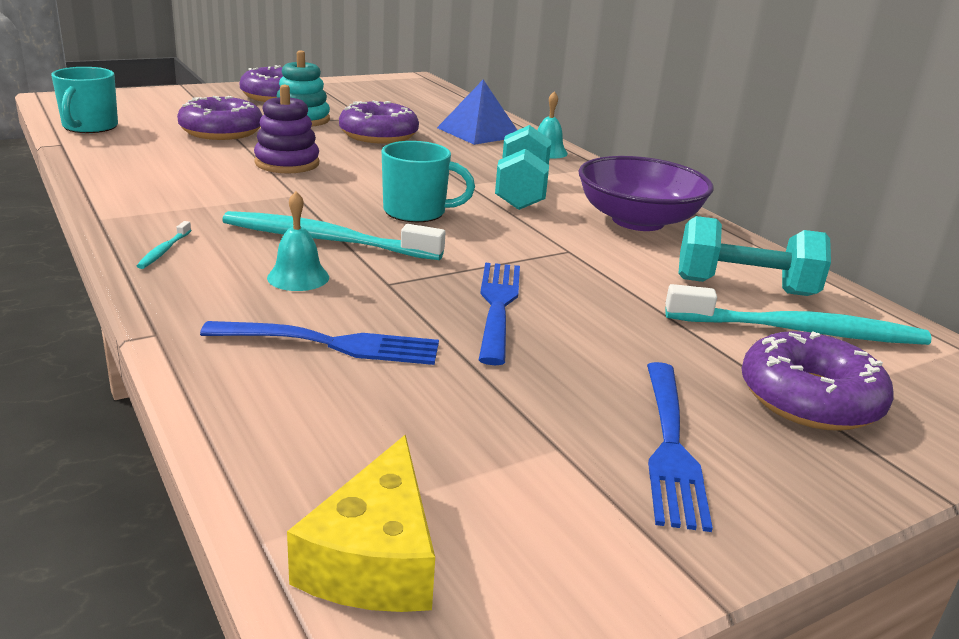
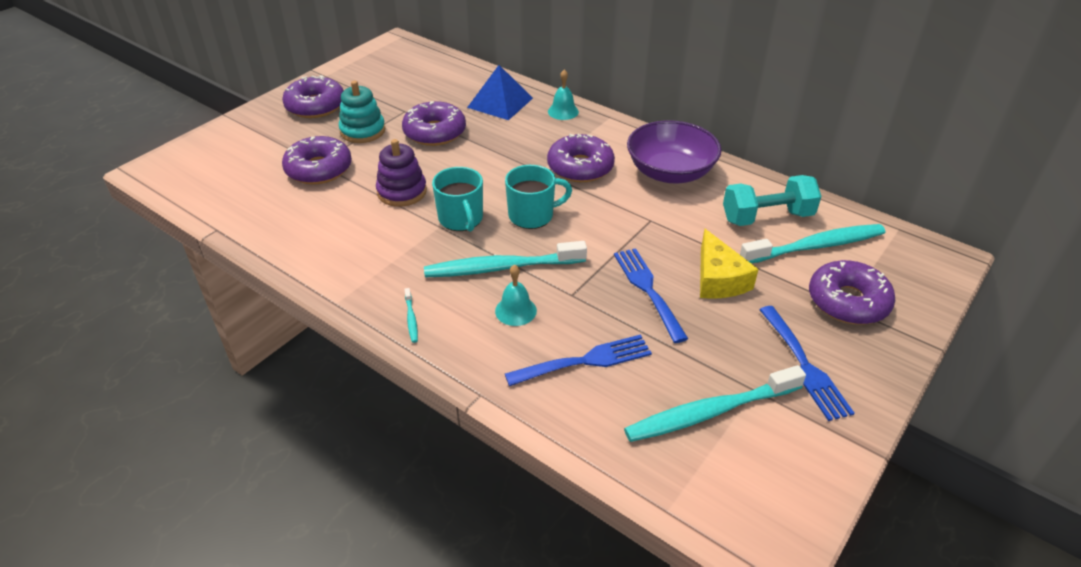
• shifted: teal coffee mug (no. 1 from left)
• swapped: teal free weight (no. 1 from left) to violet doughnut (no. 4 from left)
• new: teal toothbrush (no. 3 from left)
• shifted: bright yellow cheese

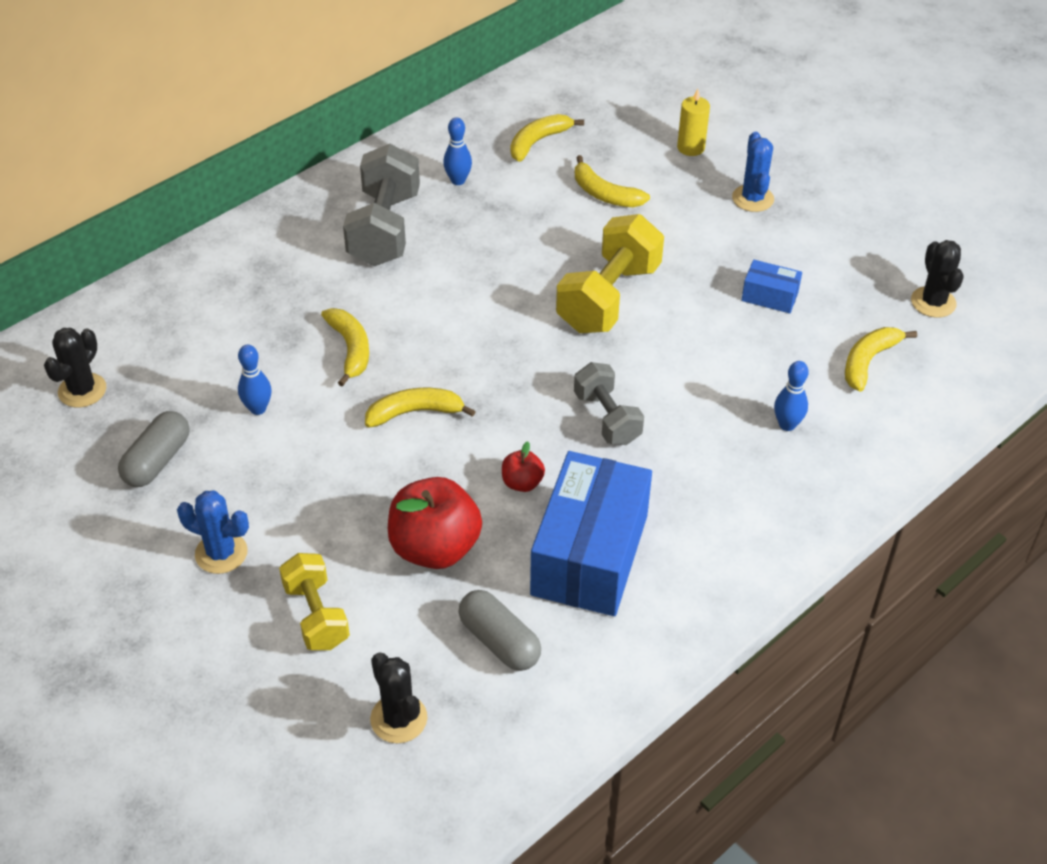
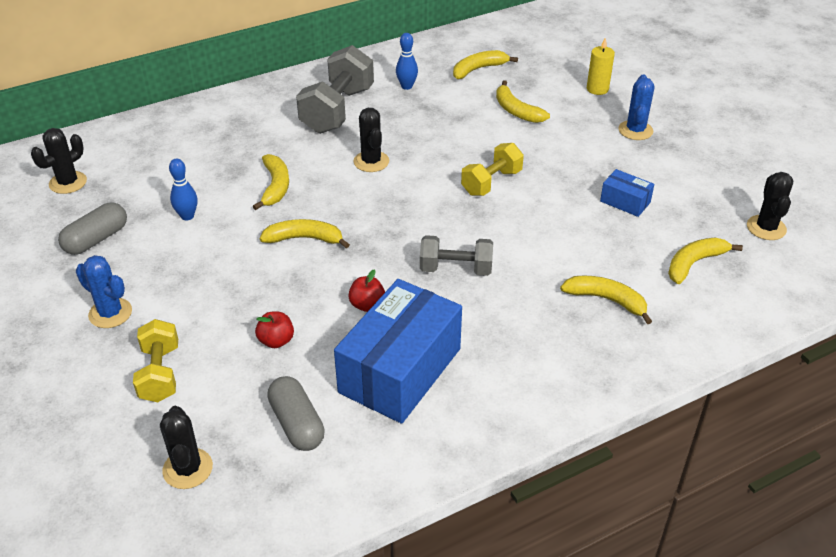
• scaled: scarlet toy apple (no. 1 from left) x0.48
• new: black prickly plant (no. 3 from left)
• rotated: ash-grey free weight (no. 2 from left) 75 degrees counterclockwise
• scaled: bright yellow free weight (no. 2 from left) x0.62
• swapped: cobalt bowling pin (no. 3 from left) to bright yellow banana (no. 5 from left)

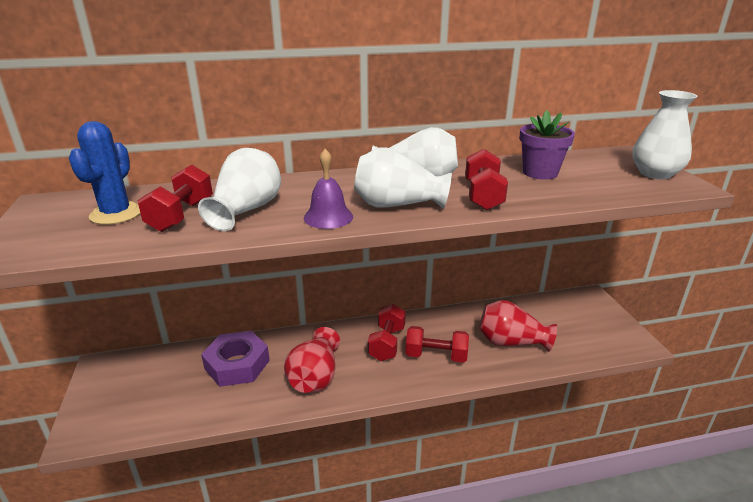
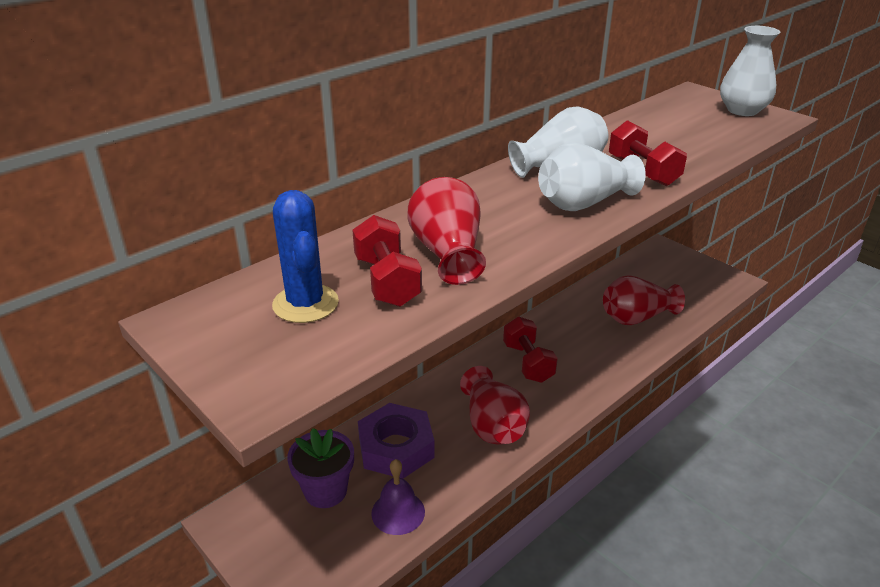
• shifted: violet potted plant
• shifted: violet school bell
• repainted: snow-white vase (no. 1 from left) to scarlet vase (no. 1 from left)
• gone: scarlet free weight (no. 3 from left)

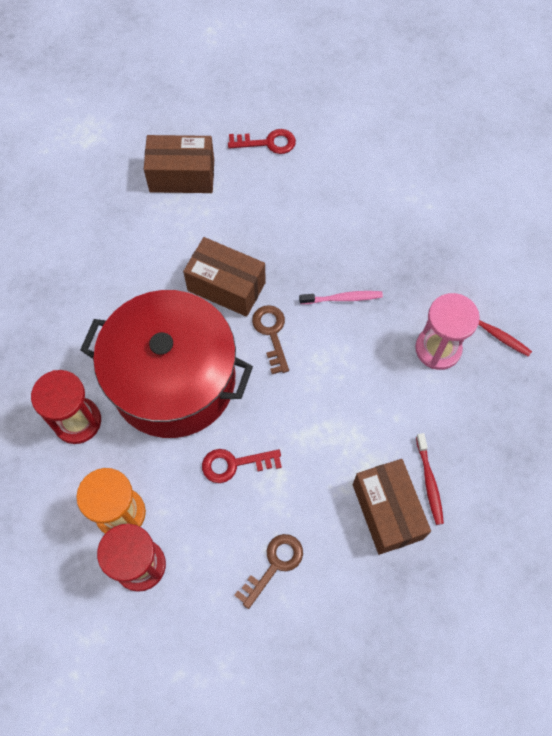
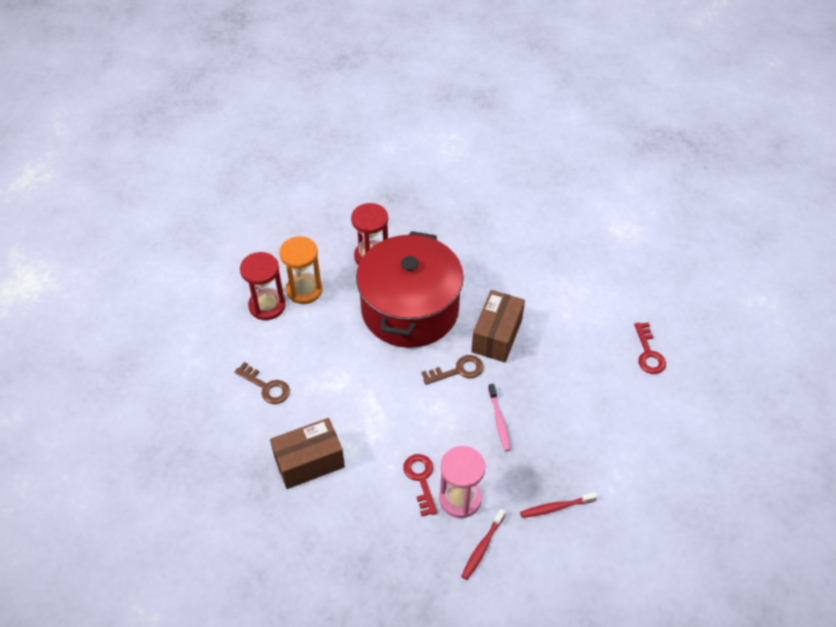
• shifted: scarlet door key (no. 1 from left)
• shifted: scarlet toothbrush (no. 1 from left in the first image) to scarlet toothbrush (no. 2 from left)
• gone: dark brown package (no. 1 from left)

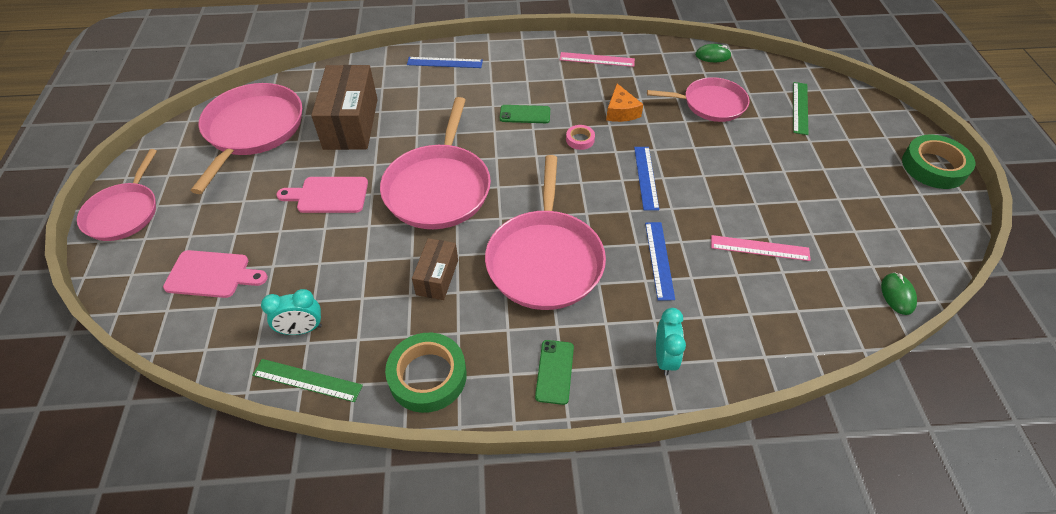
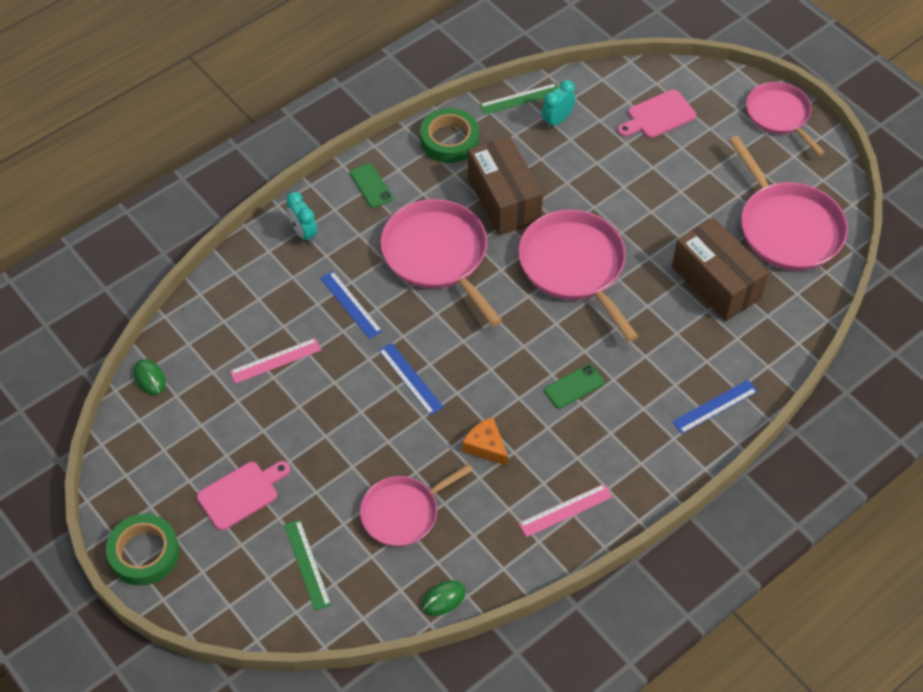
• shifted: rose-pink cutting board (no. 2 from left in the first image) to rose-pink cutting board (no. 1 from left)
• scaled: dark brown package (no. 2 from left in the first image) x1.82
• gone: rose-pink tape

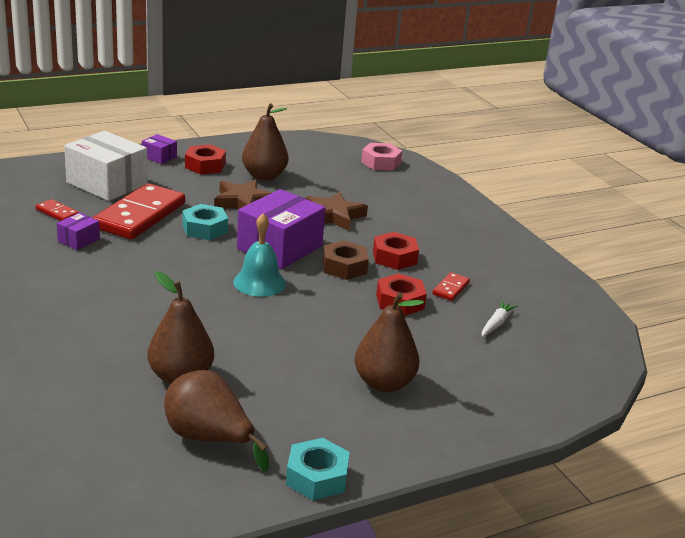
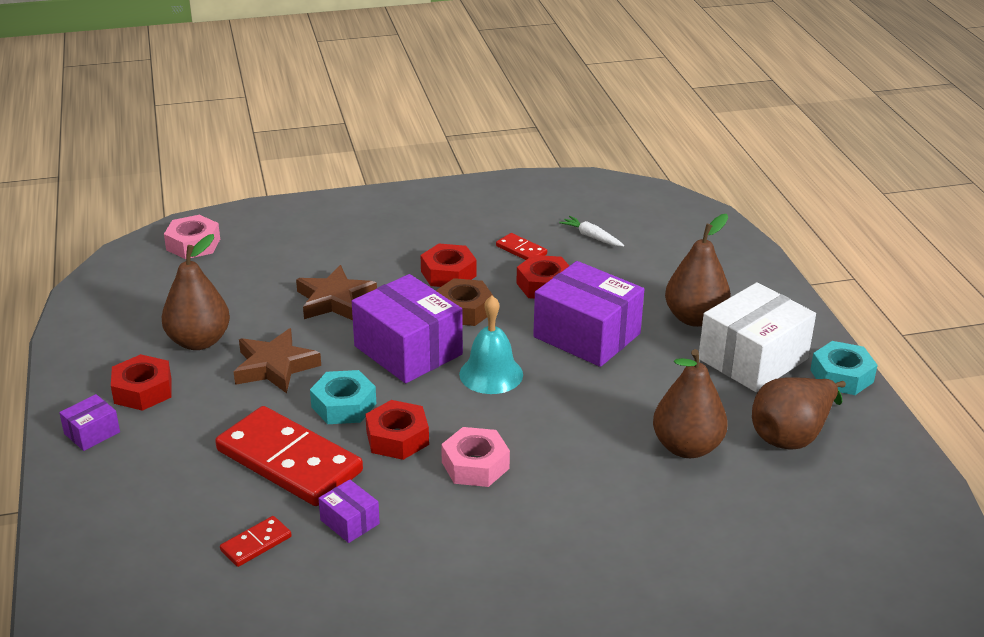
• new: scarlet hex nut (no. 2 from left)
• new: rose-pink hex nut (no. 2 from left)
• new: violet package (no. 4 from left)
• shifted: snow-white package

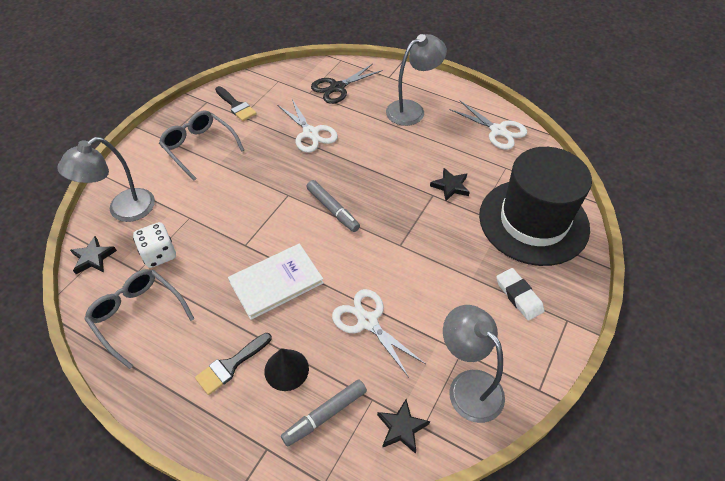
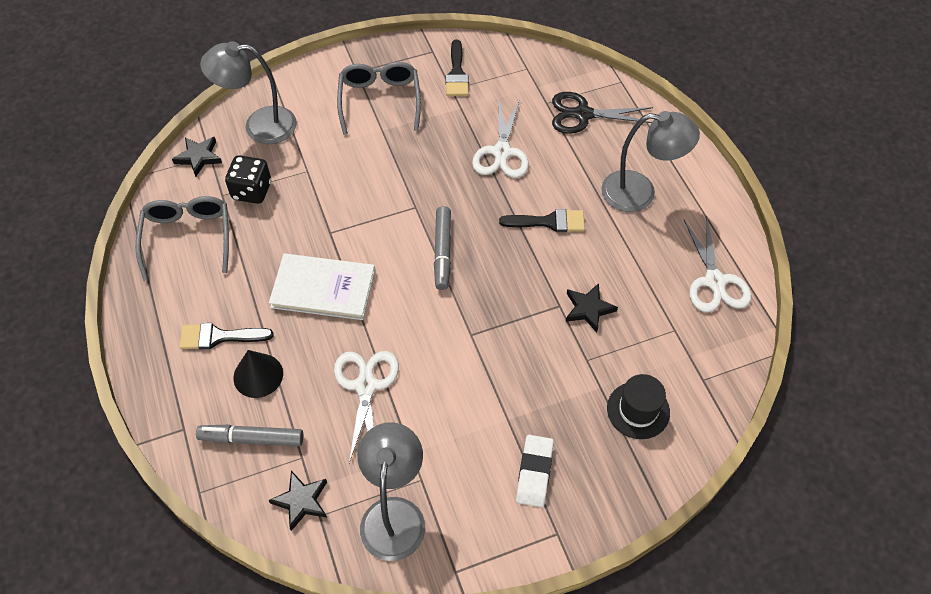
• repainted: snow-white dice to black dice
• new: black paint brush (no. 3 from left)
• scaled: black tall hat x0.42

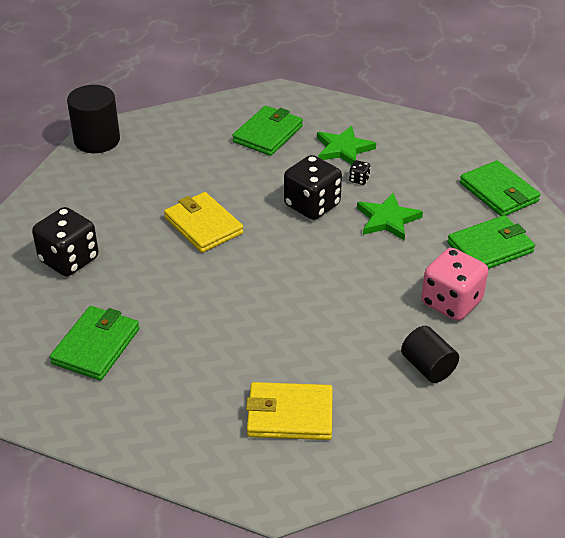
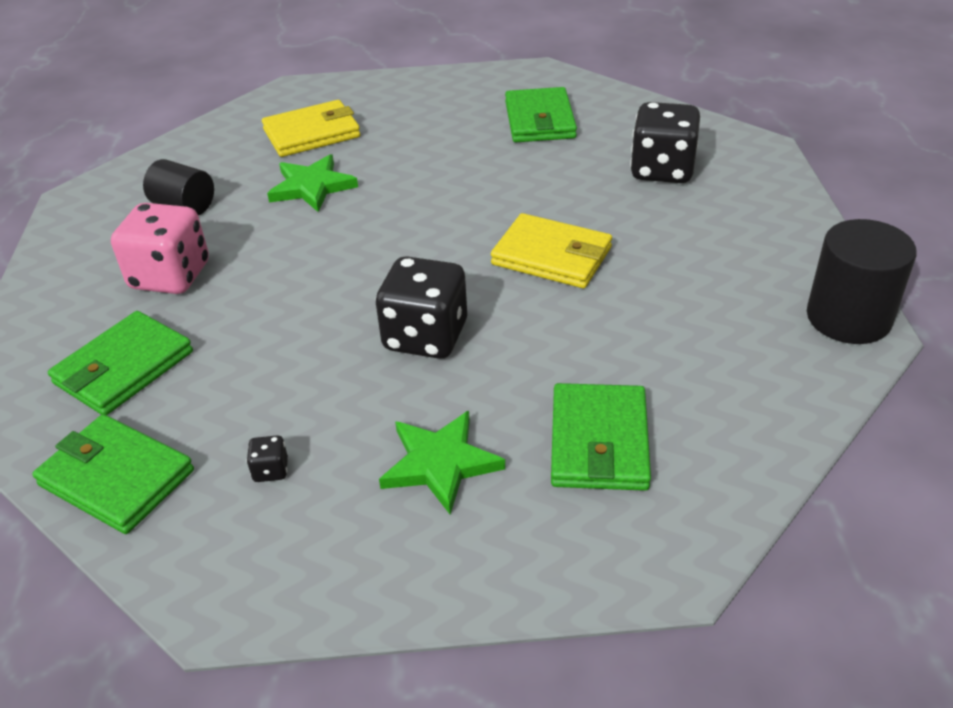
• shifted: black dice (no. 3 from left in the first image) to black dice (no. 1 from left)
• shifted: emerald star (no. 2 from left in the first image) to emerald star (no. 1 from left)

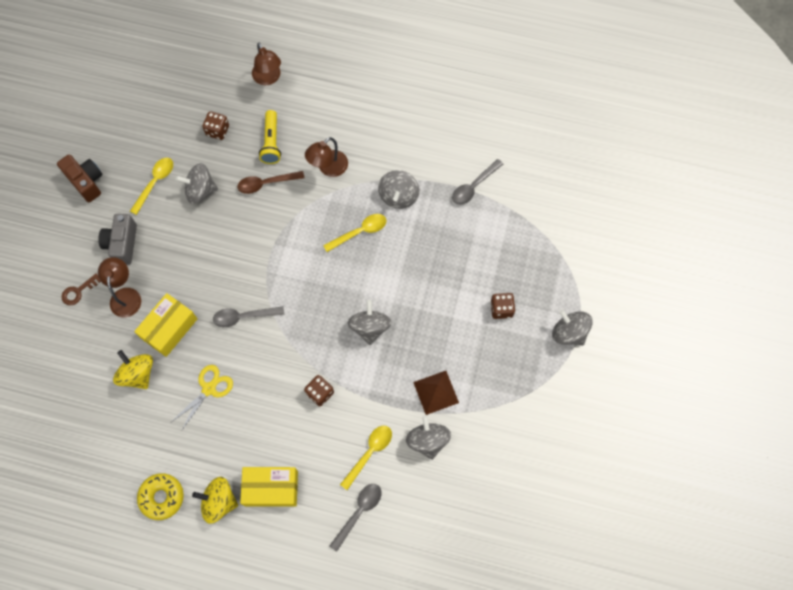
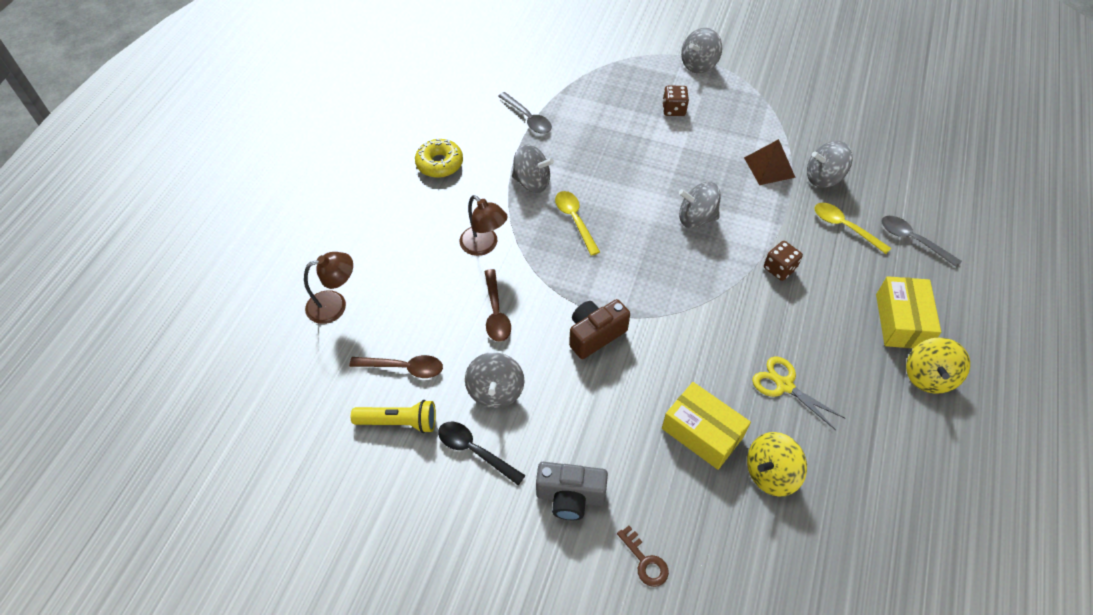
• swapped: dark brown dice (no. 1 from left) to dark brown teaspoon (no. 1 from left)
• shifted: bright yellow torch
• shifted: bright yellow doughnut
• repainted: bright yellow teaspoon (no. 1 from left) to black teaspoon
• shifted: dark brown photo camera
• gone: dark brown reading lamp (no. 1 from left)
• gone: ash-grey teaspoon (no. 1 from left)

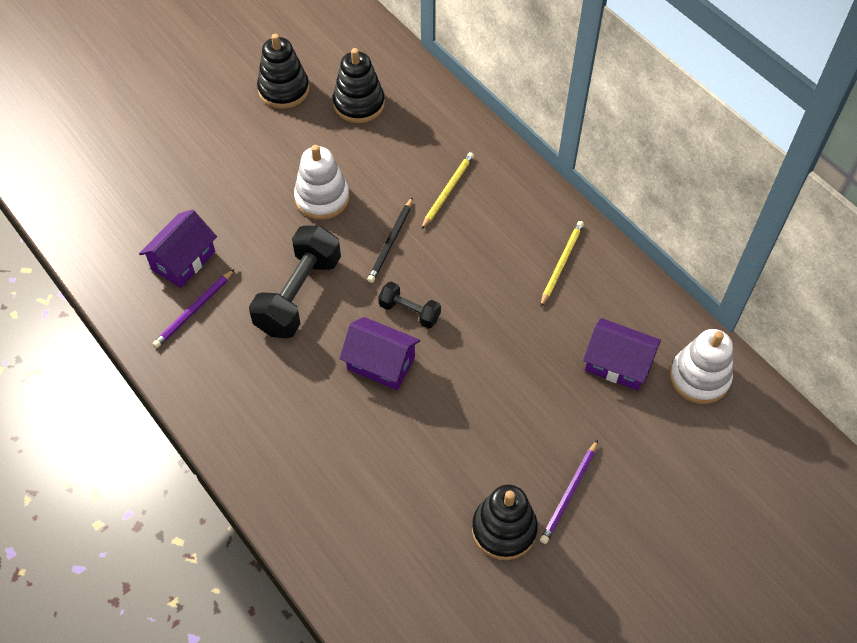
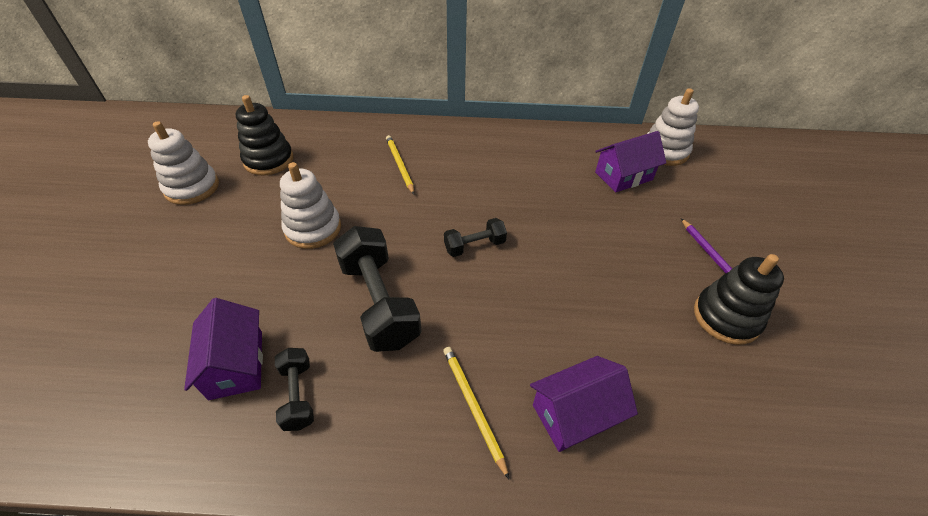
• repainted: black stacking toy (no. 1 from left) to snow-white stacking toy (no. 1 from left)
• swapped: violet lead pencil (no. 1 from left) to black free weight (no. 1 from left)
• shifted: bright yellow lead pencil (no. 2 from left)
• shifted: violet house (no. 2 from left)
• gone: black lead pencil

